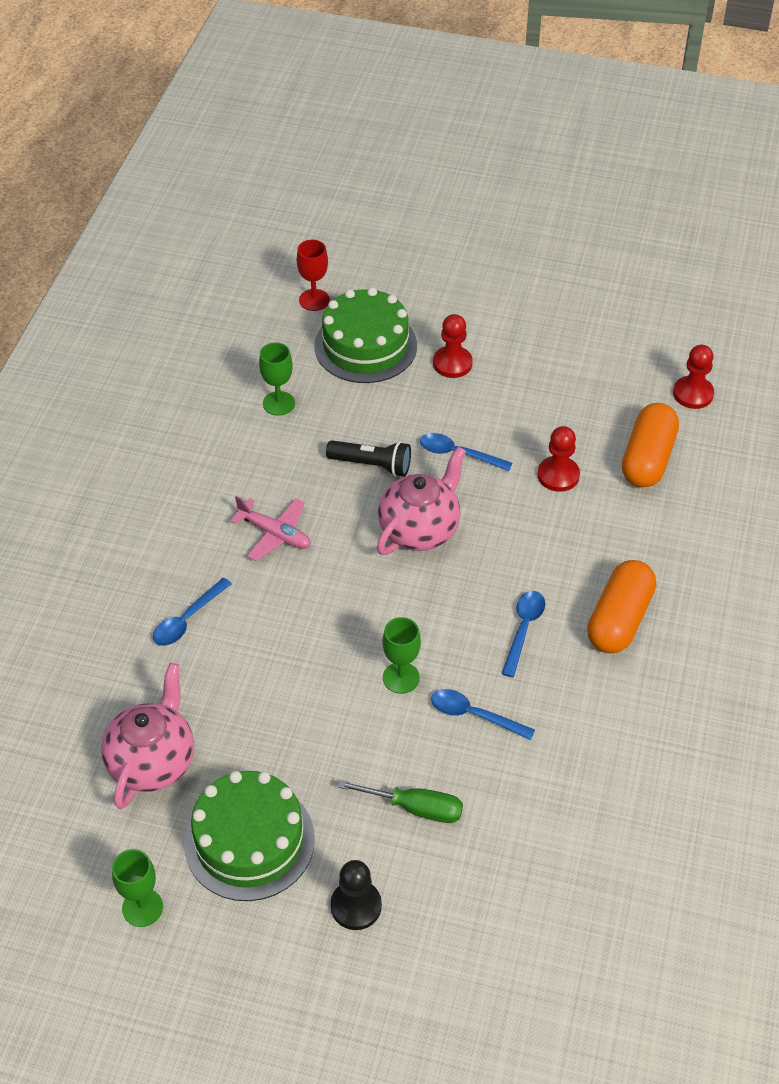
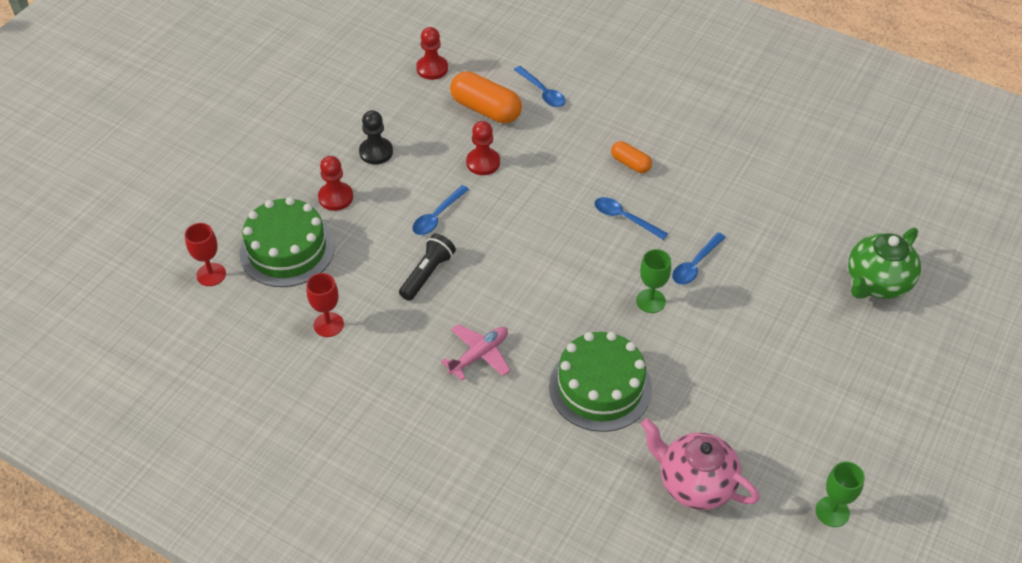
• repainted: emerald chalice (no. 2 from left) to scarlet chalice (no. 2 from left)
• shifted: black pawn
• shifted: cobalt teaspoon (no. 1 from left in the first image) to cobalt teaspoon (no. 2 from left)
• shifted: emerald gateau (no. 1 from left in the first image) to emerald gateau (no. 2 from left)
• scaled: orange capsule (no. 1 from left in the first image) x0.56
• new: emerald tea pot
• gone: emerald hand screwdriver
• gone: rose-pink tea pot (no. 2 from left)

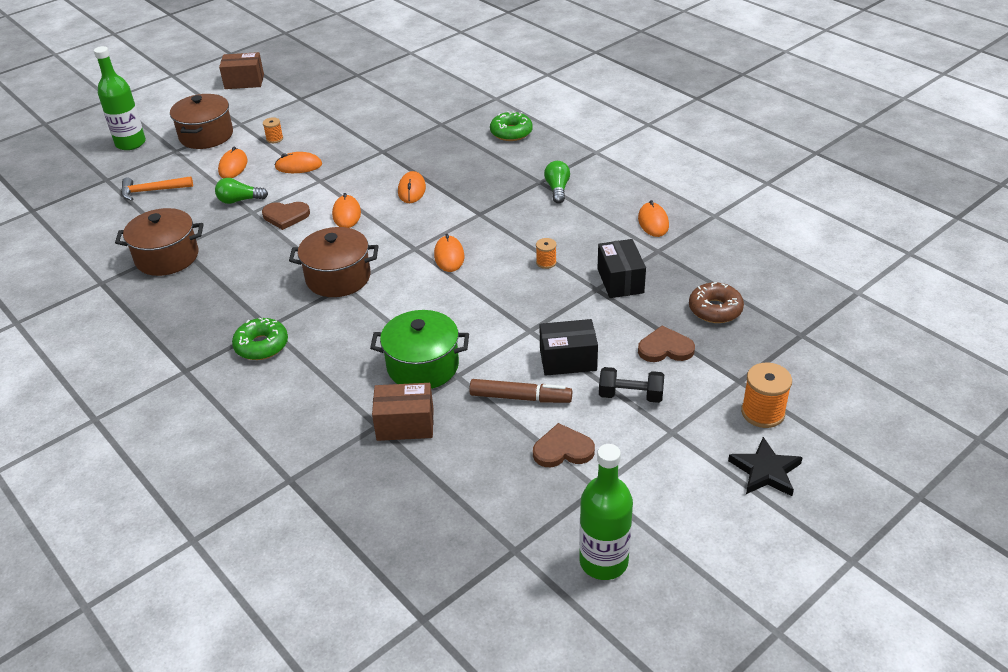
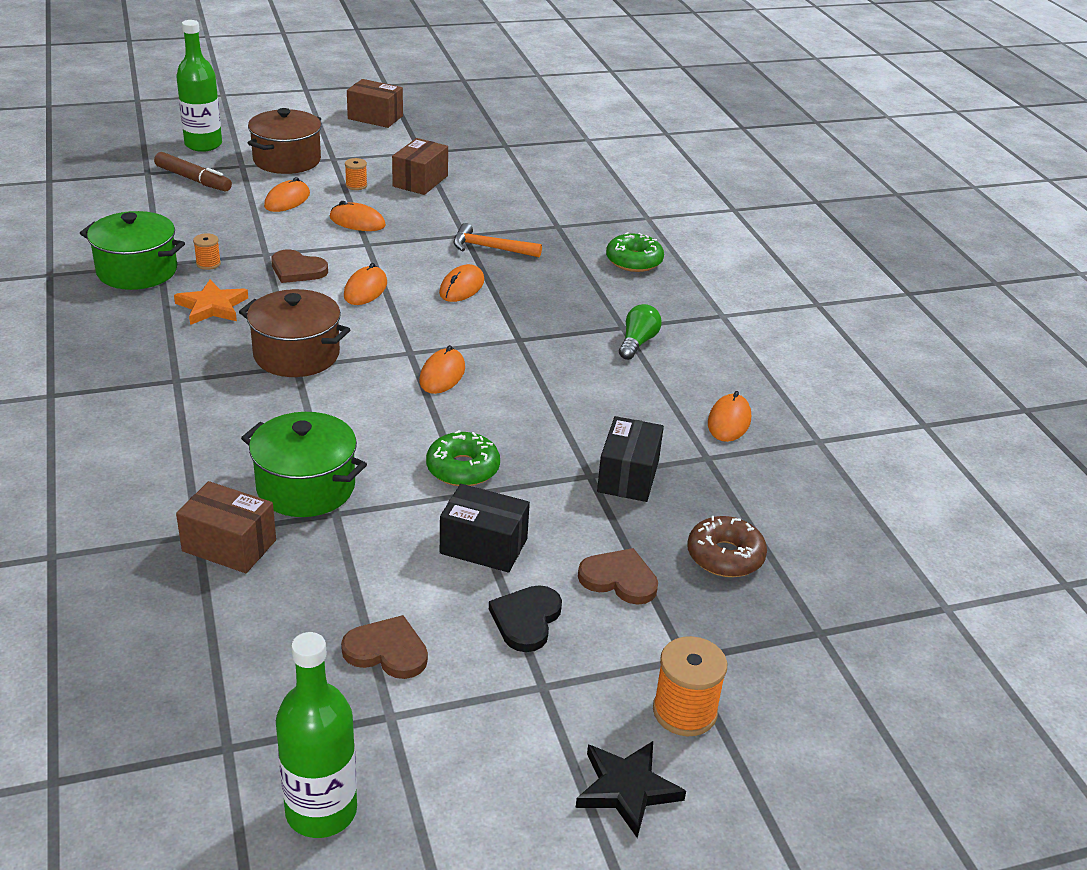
• repainted: dark brown pot (no. 1 from left) to emerald pot (no. 1 from left)
• shifted: dark brown marker
• new: orange star
• shifted: orange bobbin (no. 2 from left in the first image) to orange bobbin (no. 1 from left)
• new: dark brown package (no. 3 from left)
• shifted: emerald doughnut (no. 1 from left)
• shifted: orange hammer
• swapped: black free weight to black love heart
• gone: emerald bulb (no. 1 from left)

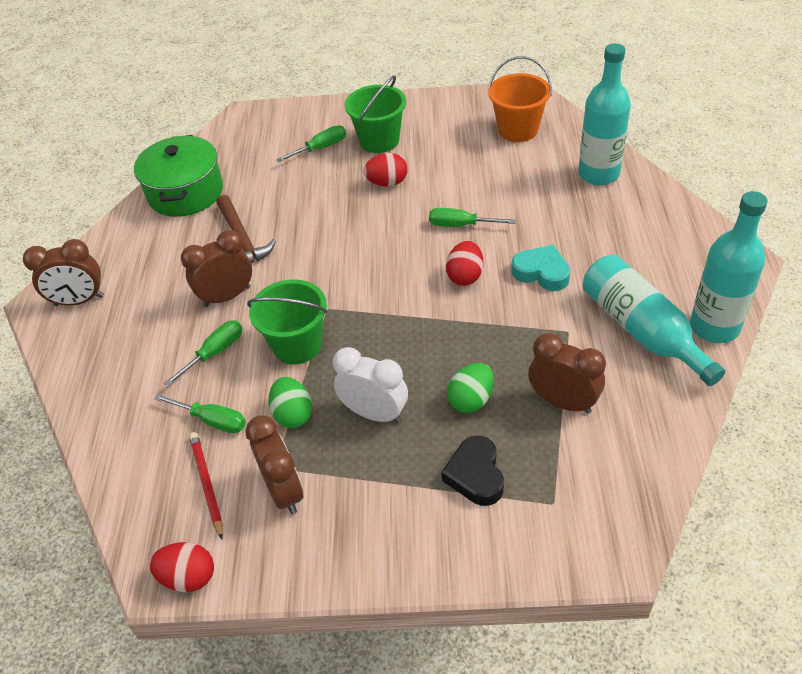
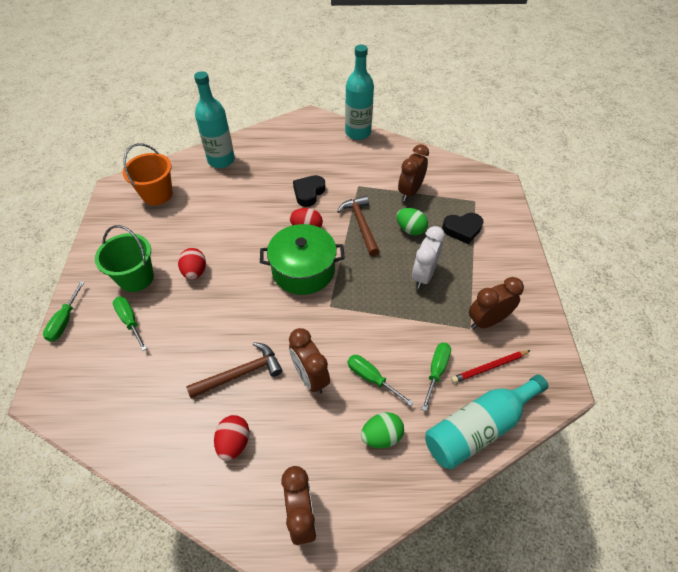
• shifted: emerald hand screwdriver (no. 4 from left in the first image) to emerald hand screwdriver (no. 1 from left)
• shifted: scarlet egg (no. 1 from left in the first image) to scarlet egg (no. 2 from left)
• shifted: emerald pot
• repainted: teal love heart to black love heart (no. 1 from left)
• new: dark brown hammer (no. 2 from left)
• shifted: emerald egg (no. 1 from left)
• shifted: teal drink bottle (no. 2 from left in the first image) to teal drink bottle (no. 3 from left)
• gone: emerald pail (no. 1 from left)

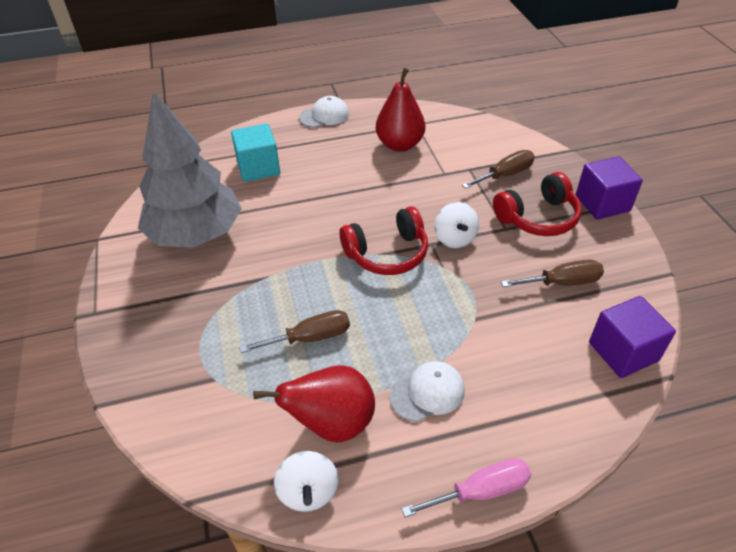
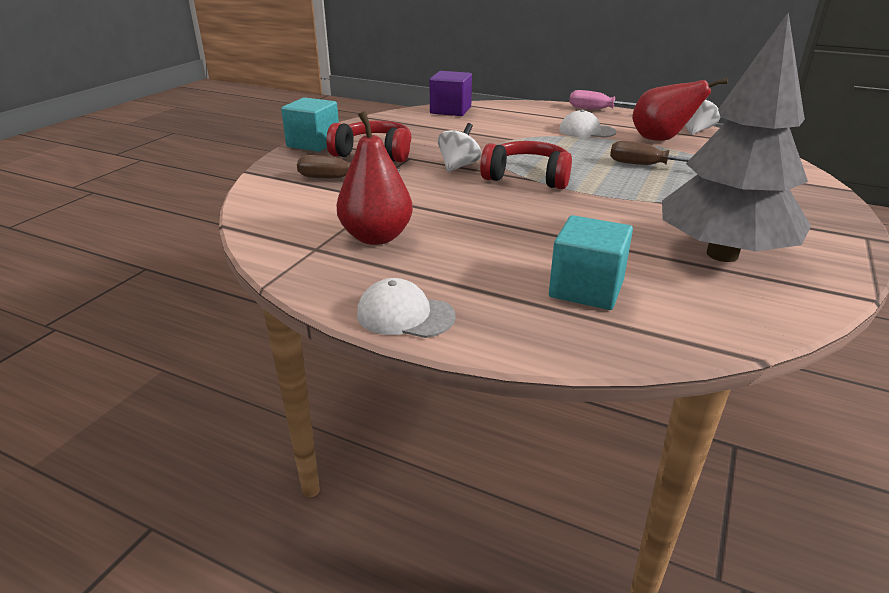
• repainted: violet block (no. 1 from left) to teal block (no. 1 from left)
• gone: dark brown hand screwdriver (no. 3 from left)

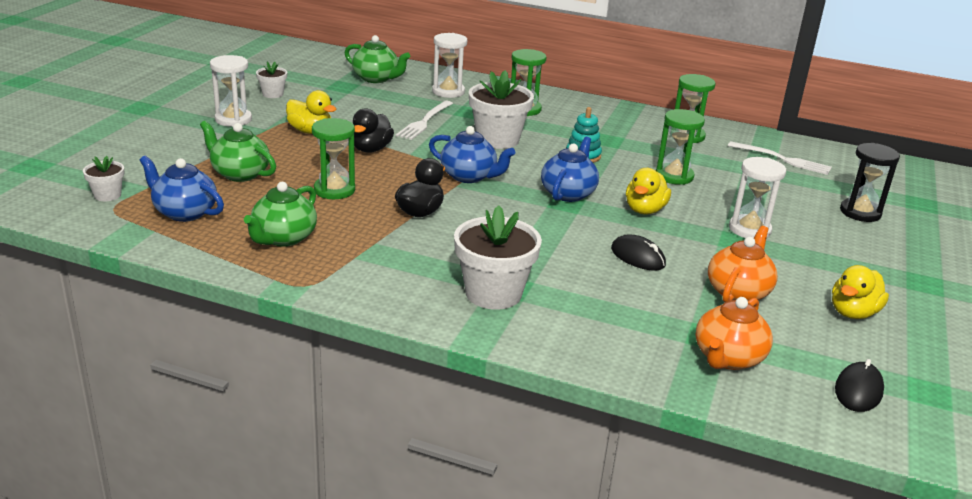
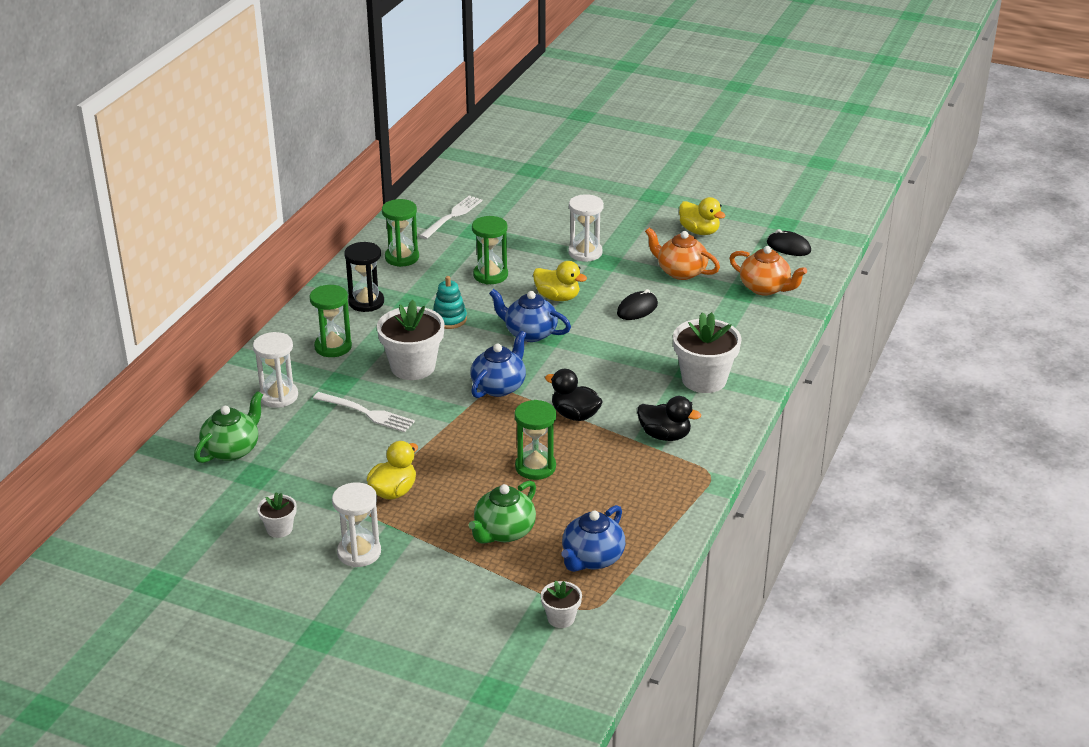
• shifted: black hourglass
• shifted: black toy duck (no. 1 from left in the first image) to black toy duck (no. 2 from left)
• gone: emerald tea pot (no. 2 from left)

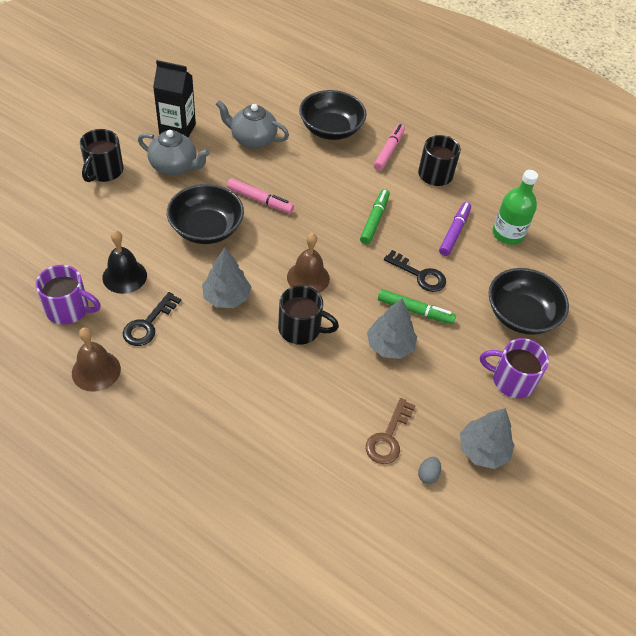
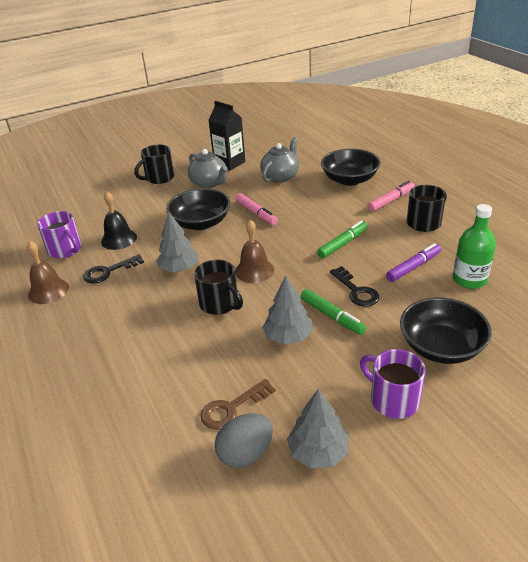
• scaled: ash-grey egg x1.97
• rotated: ash-grey tea pot (no. 2 from left) 75 degrees clockwise

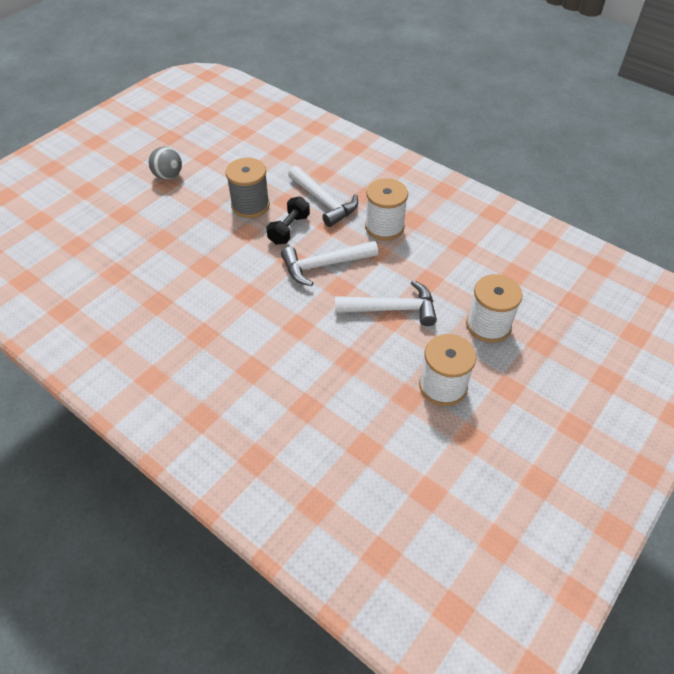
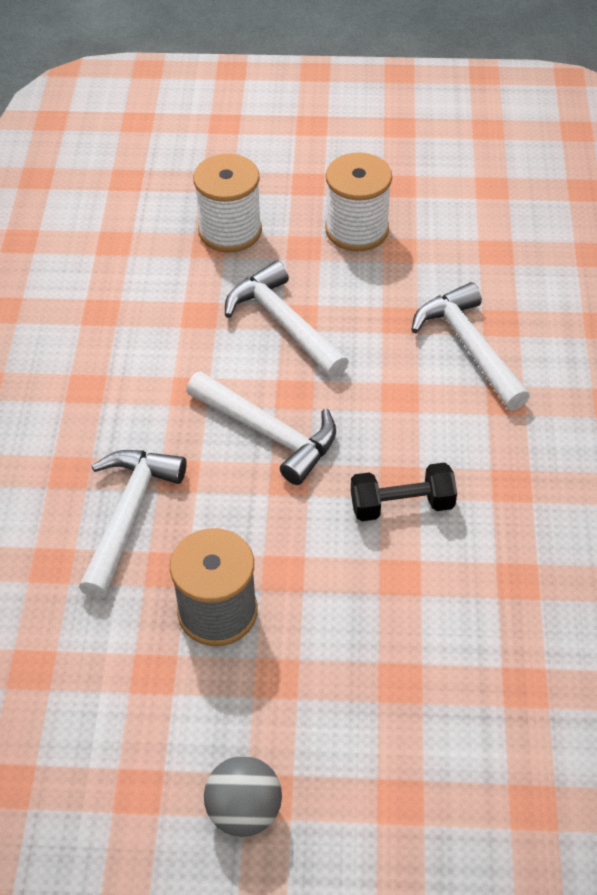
• shifted: black free weight
• new: snow-white hammer (no. 4 from left)
• gone: snow-white bobbin (no. 1 from left)

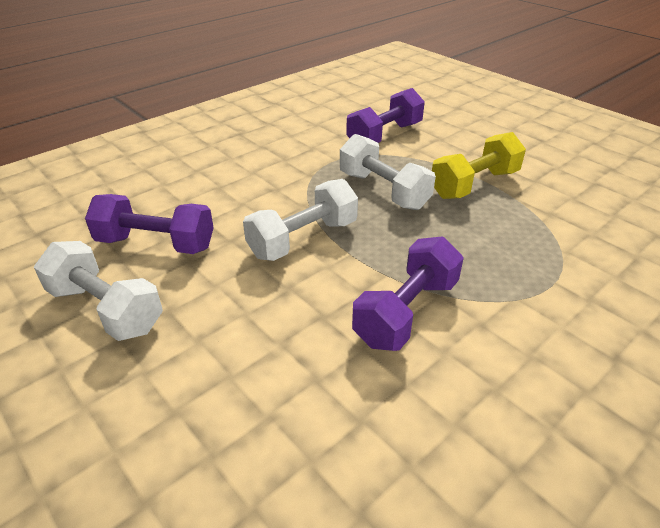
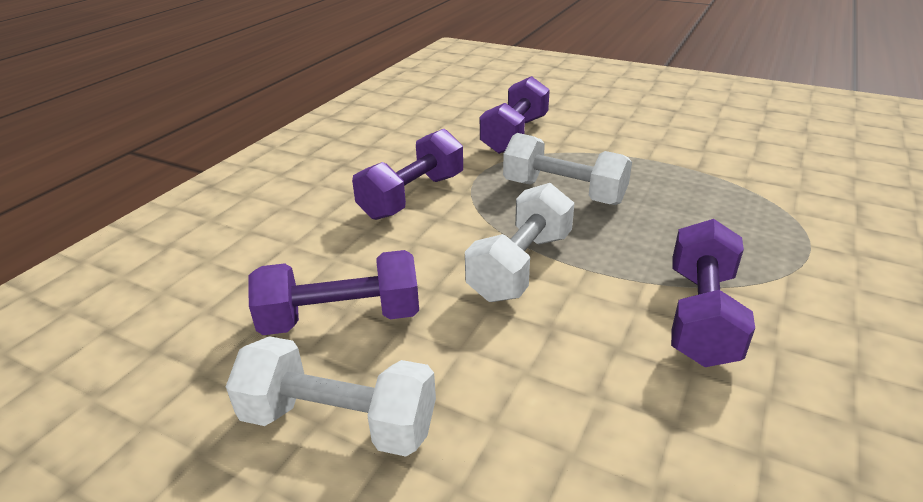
• new: violet free weight (no. 2 from left)
• gone: bright yellow free weight

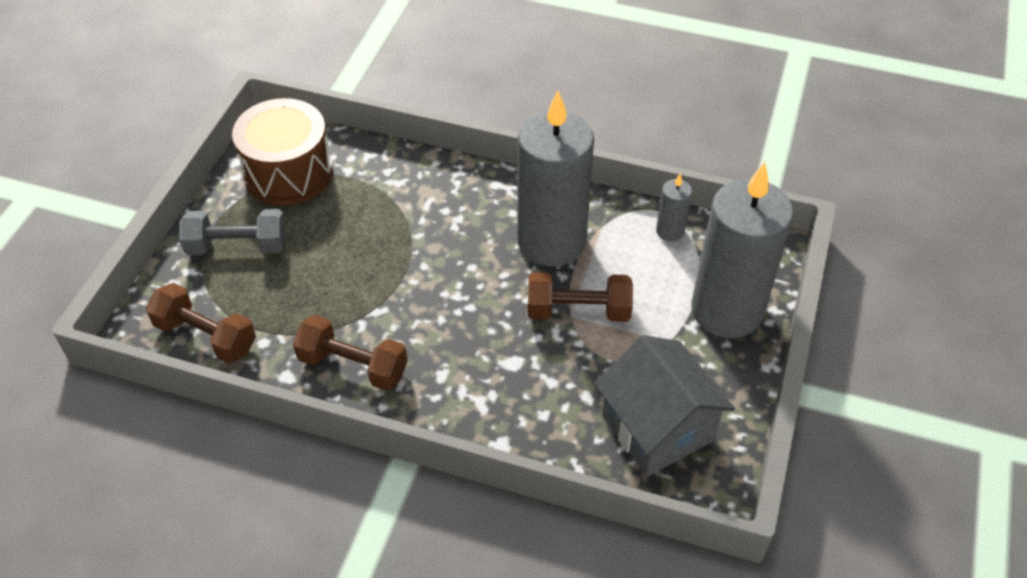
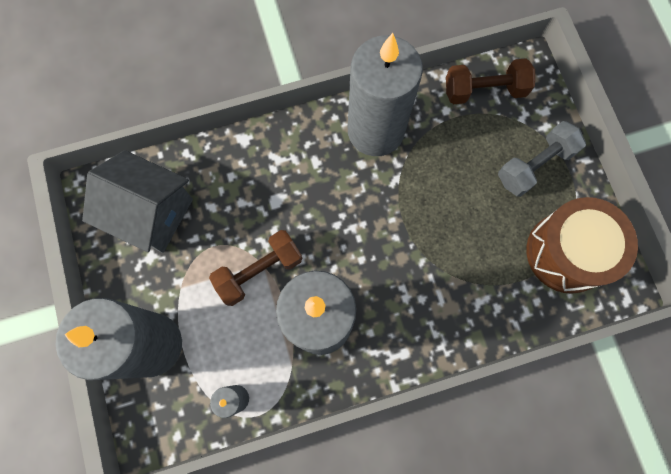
• swapped: dark brown free weight (no. 2 from left) to ash-grey candle (no. 4 from left)

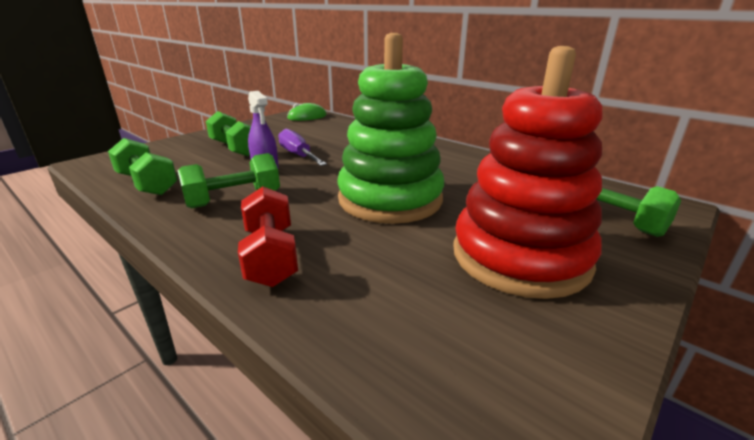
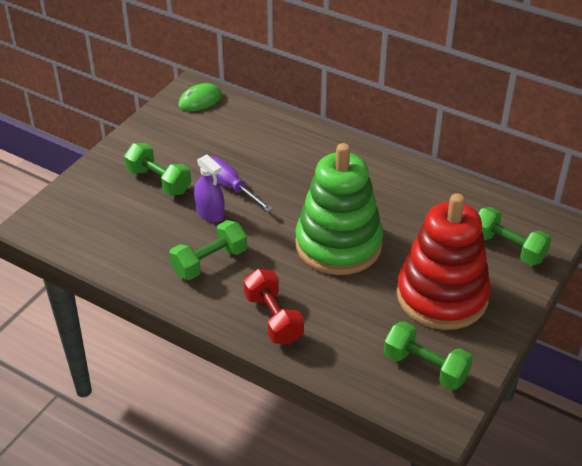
• shifted: emerald free weight (no. 1 from left in the first image) to emerald free weight (no. 3 from left)

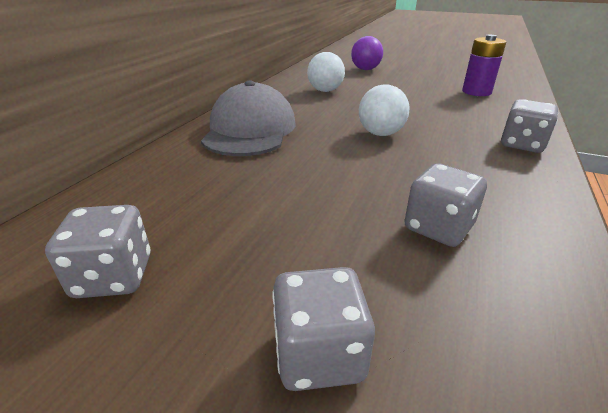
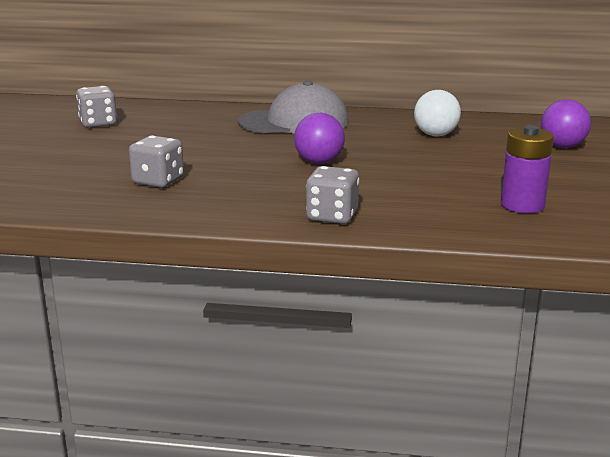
• repainted: snow-white ball (no. 2 from left) to violet ball (no. 1 from left)
• gone: ash-grey dice (no. 2 from left)

